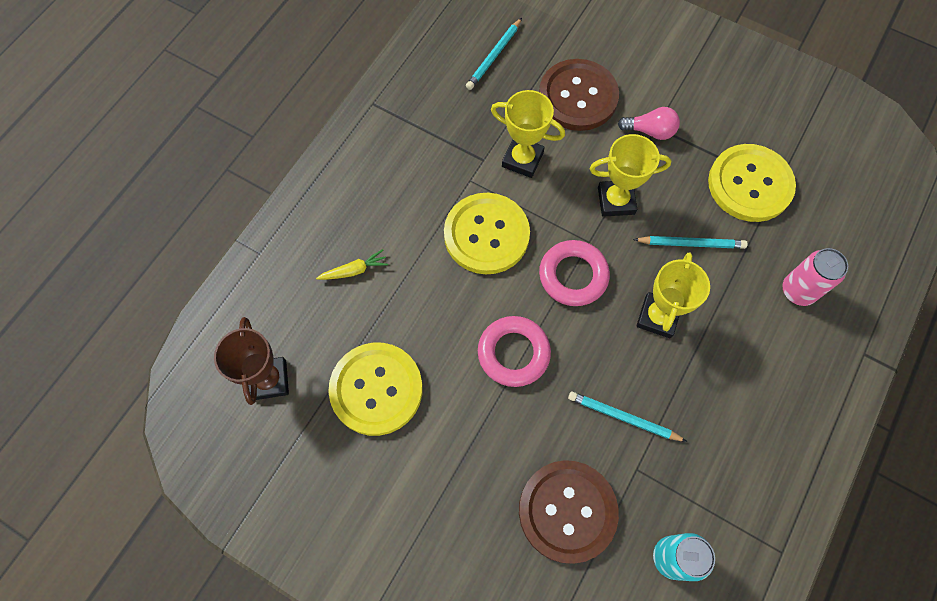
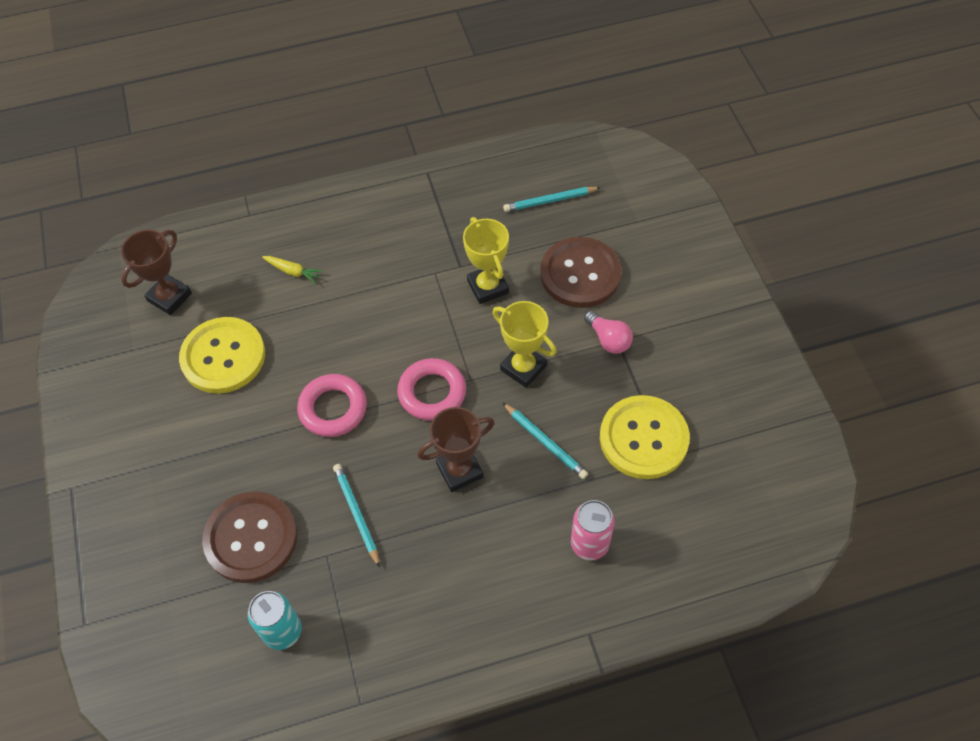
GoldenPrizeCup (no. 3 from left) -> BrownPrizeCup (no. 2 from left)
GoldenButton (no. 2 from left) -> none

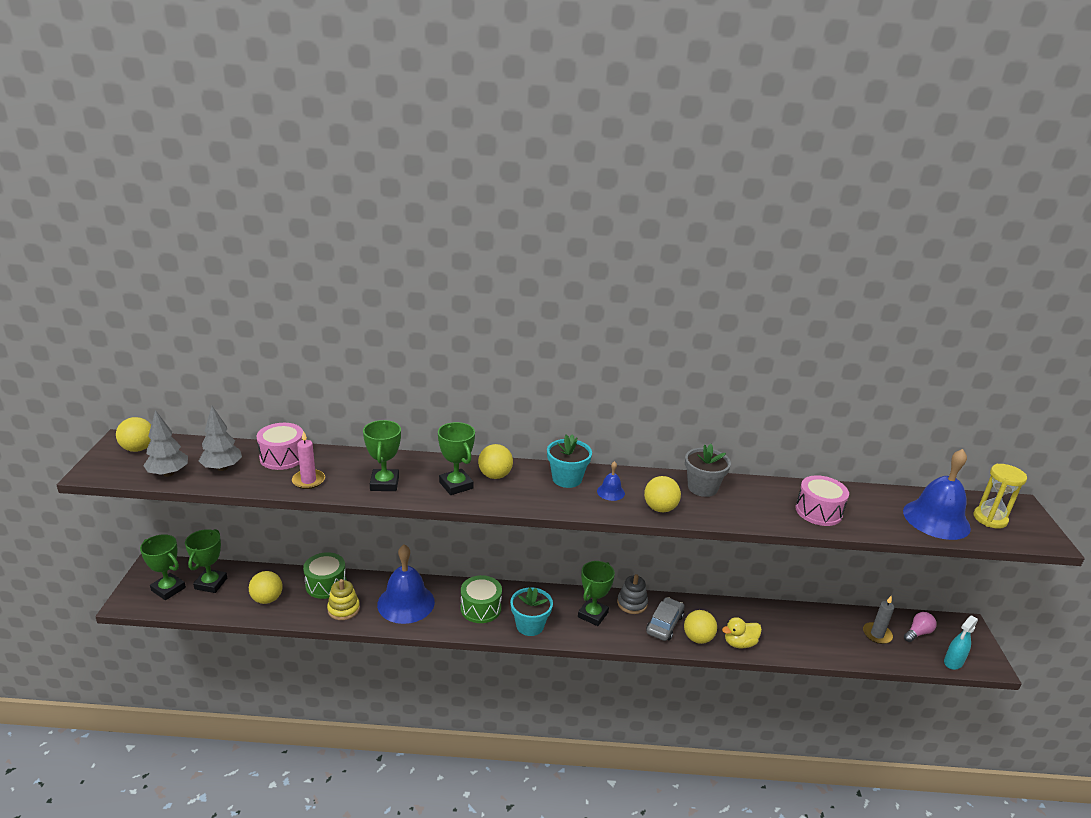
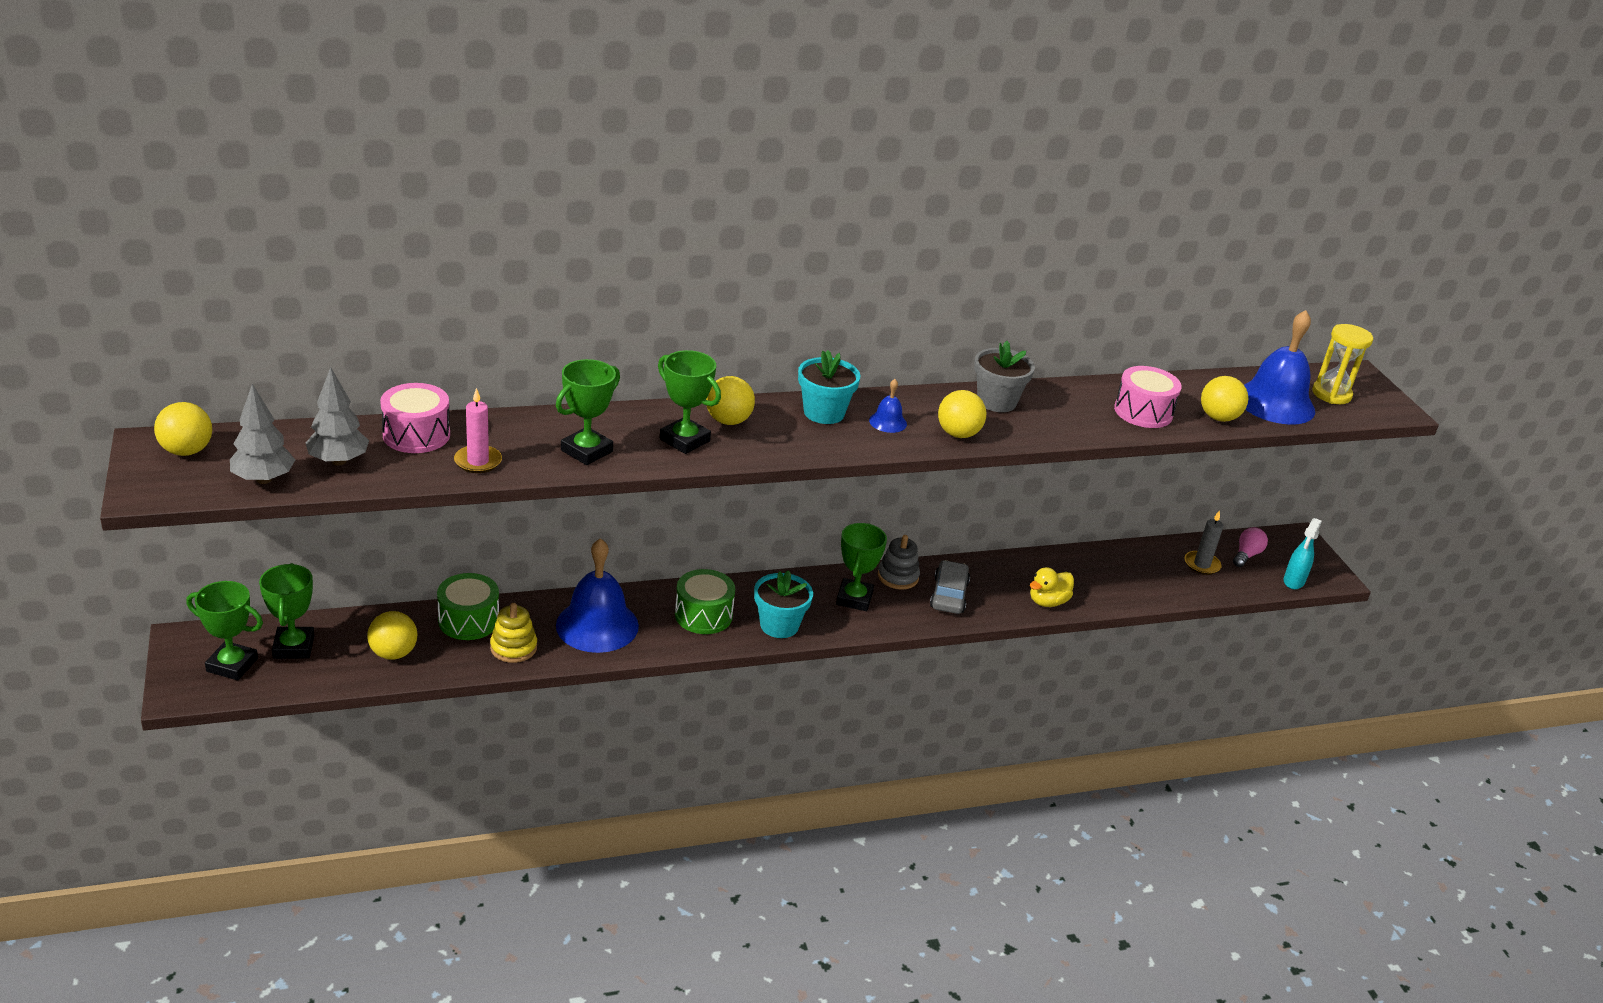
LeafGreenPrizeCup (no. 3 from left), 60 degrees clockwise
GoldenSphere (no. 5 from left), relocated

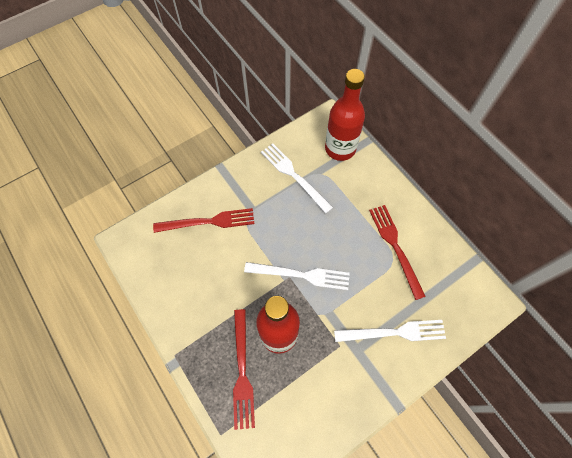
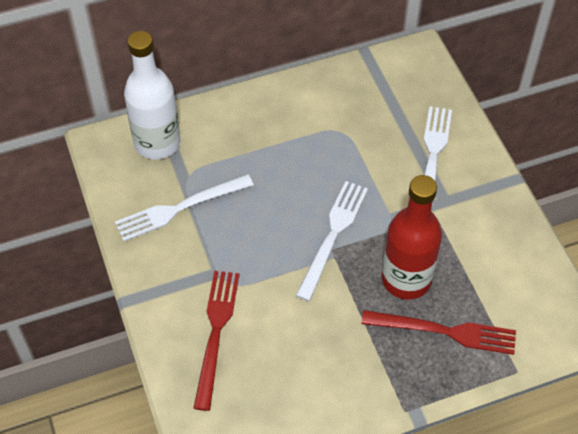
ScarletBottle (no. 2 from left) -> SnowWhiteBottle
ScarletDinnerFork (no. 3 from left) -> none

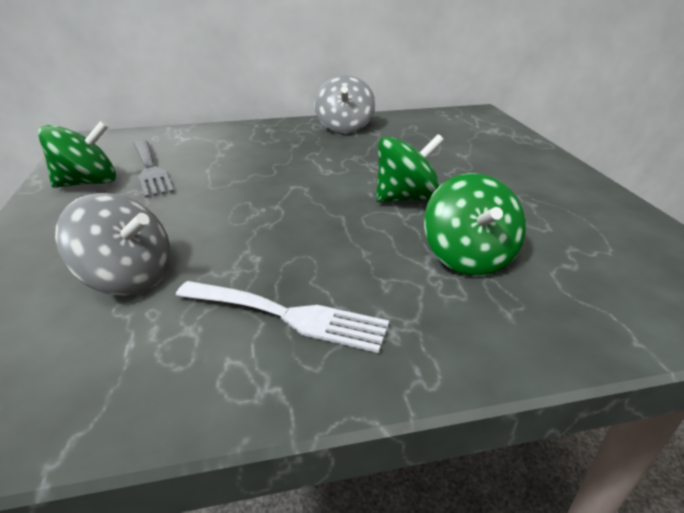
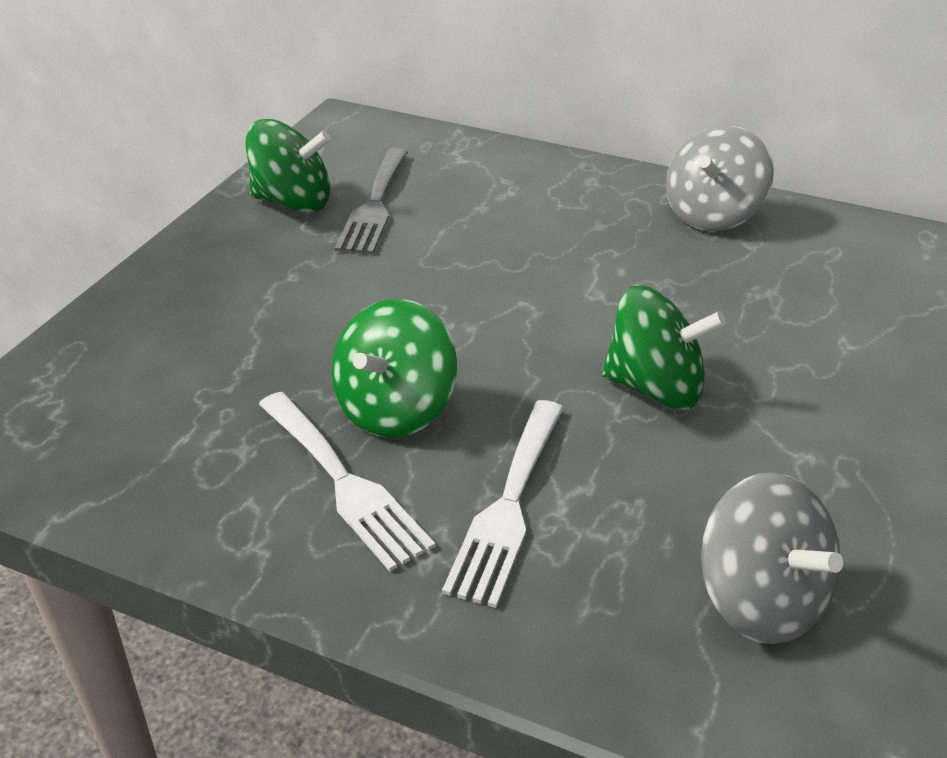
LeafGreenToyTop (no. 3 from left in the first image) -> LeafGreenToyTop (no. 2 from left), relocated
none -> SnowWhiteDinnerFork (no. 2 from left)
GreyToyTop (no. 1 from left in the first image) -> GreyToyTop (no. 2 from left), relocated

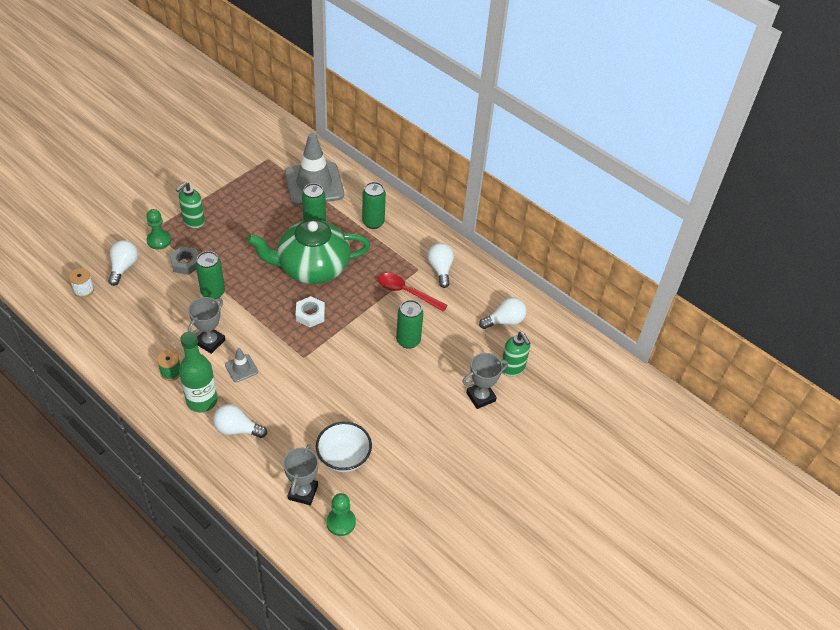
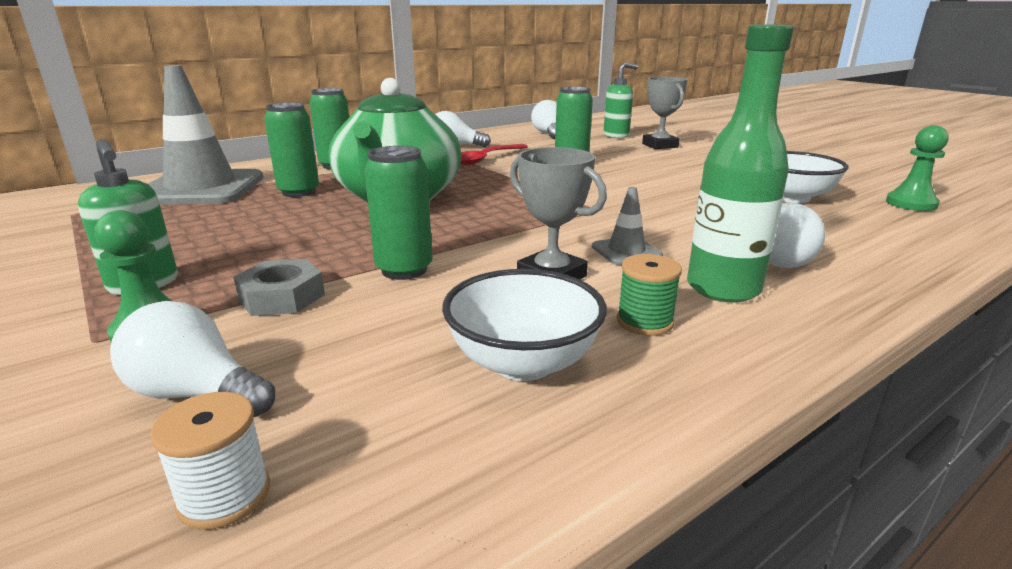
none -> SnowWhiteBowl (no. 1 from left)
GreyPrizeCup (no. 2 from left) -> none
SnowWhiteHexNut -> none

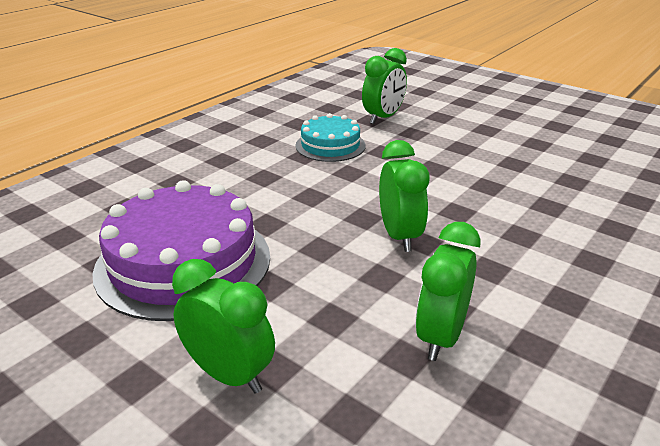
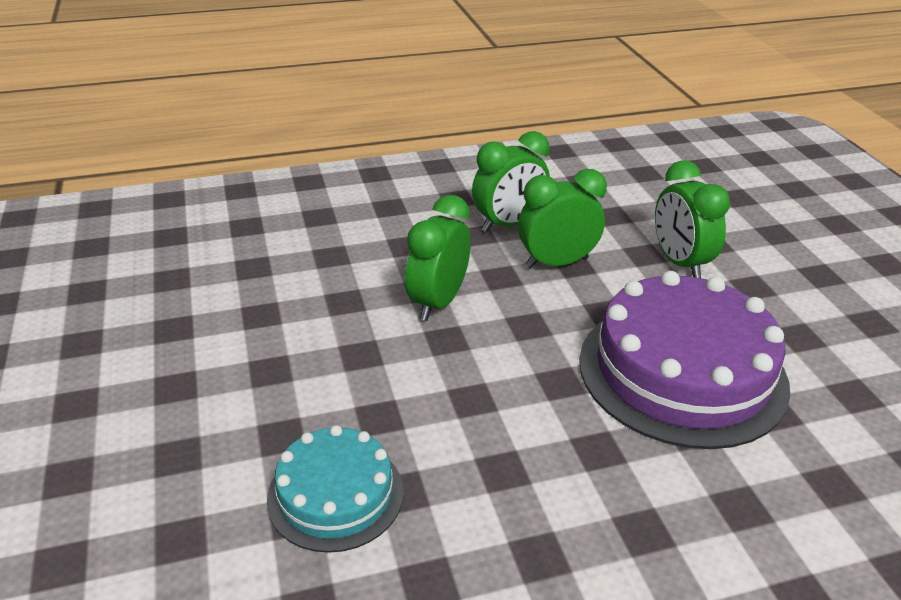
LeafGreenClock (no. 2 from left in the first image) -> LeafGreenClock (no. 3 from left), relocated

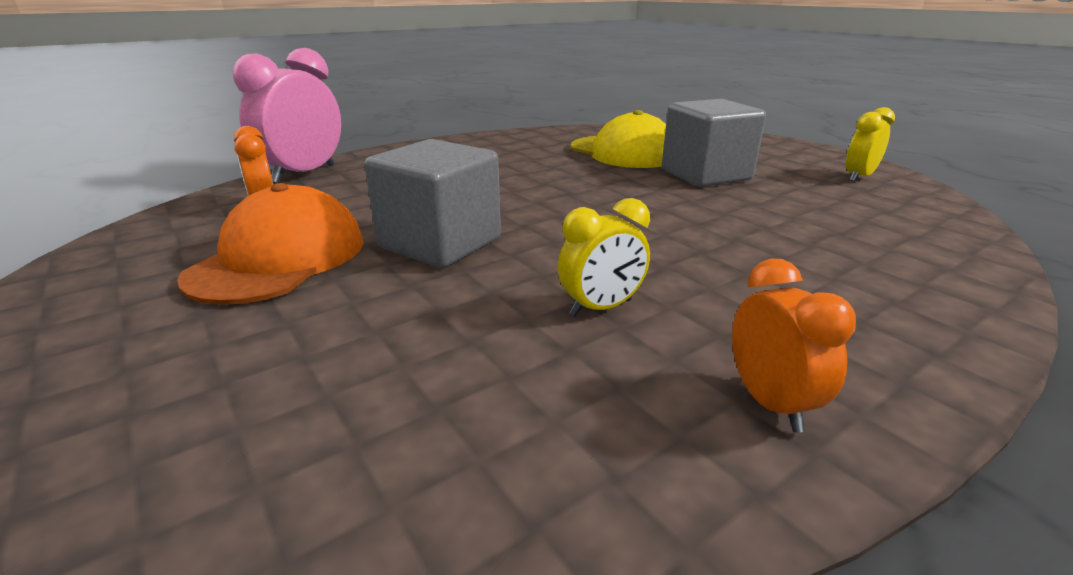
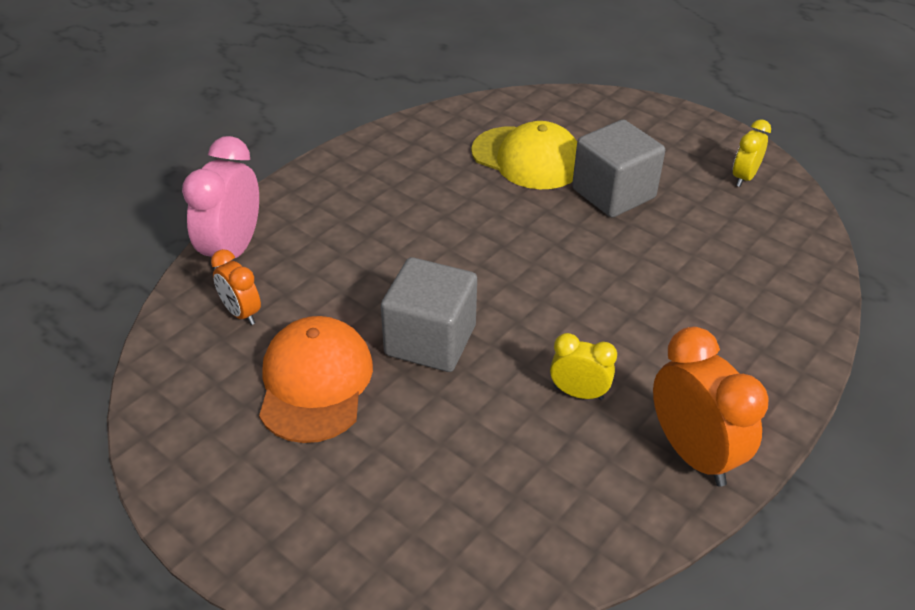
GoldenClock (no. 1 from left), 120 degrees counterclockwise
BrightOrangeClock (no. 2 from left), x1.77

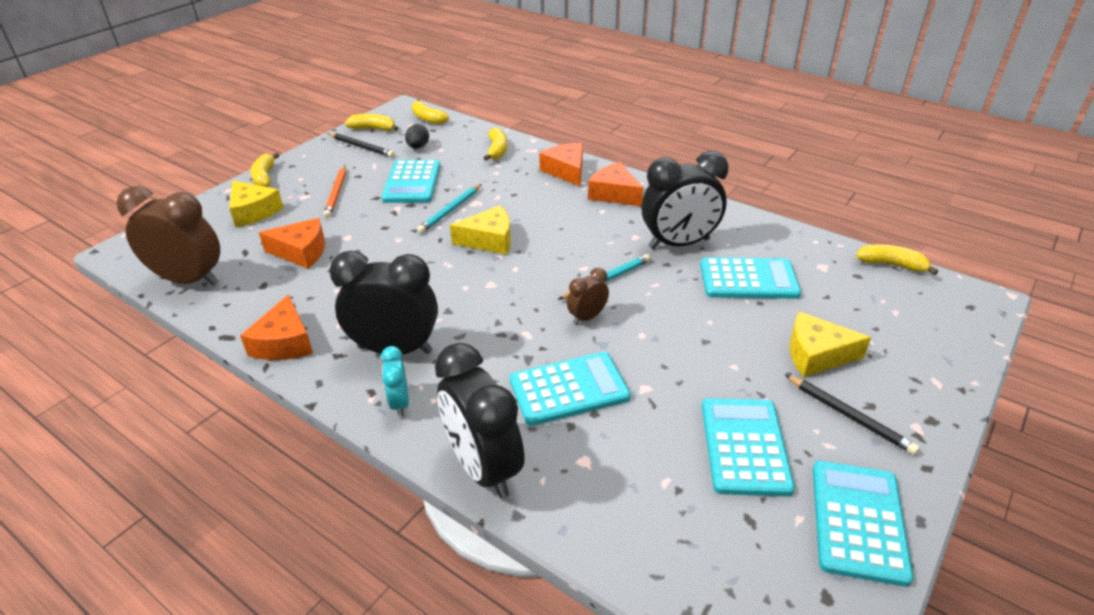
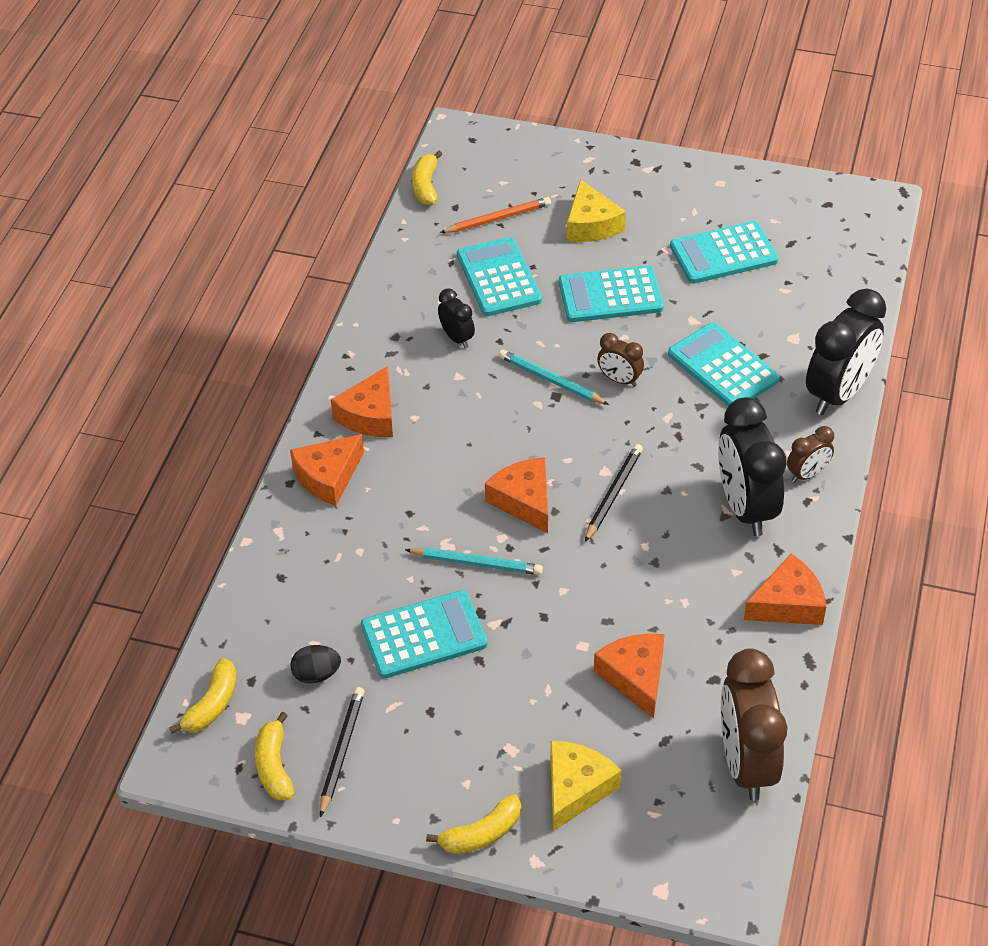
EbonyClock (no. 3 from left in the first image) -> EbonyClock (no. 1 from left), x0.49
BrightOrangePencil, relocated
GoldenCheese (no. 2 from left) -> BrightOrangeCheese (no. 3 from left)
AquaCalculator (no. 5 from left in the first image) -> AquaCalculator (no. 3 from left), relocated
EbonyPencil (no. 2 from left), relocated
AquaClock -> BrownClock (no. 3 from left)
GoldenToyBanana (no. 4 from left) -> none

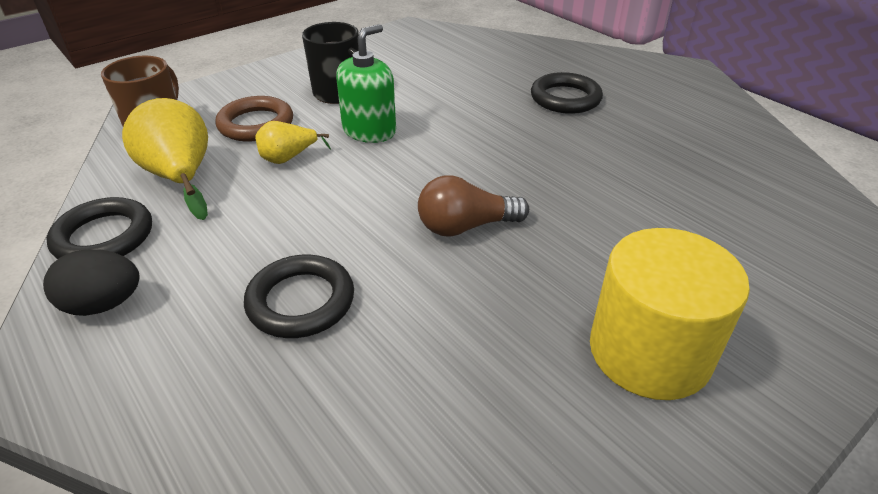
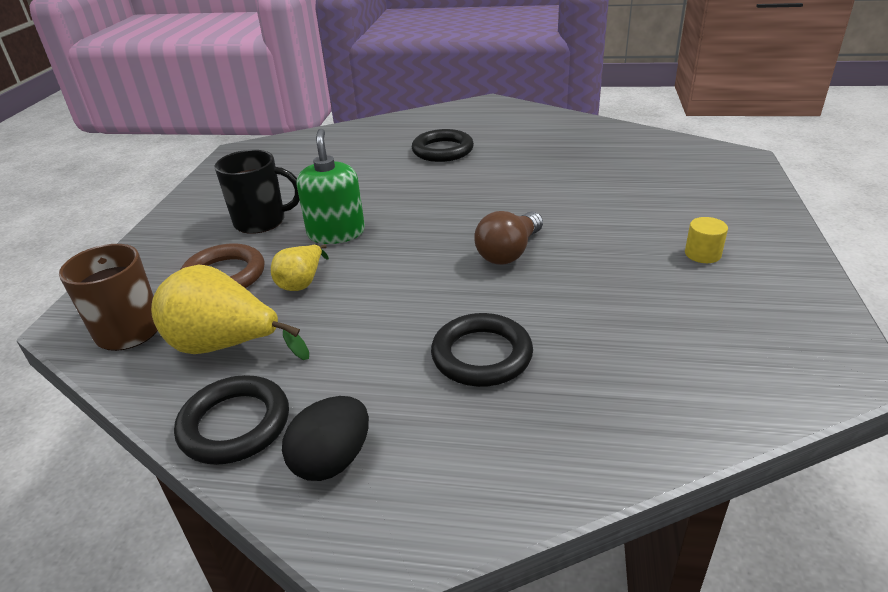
GoldenSolidCylinder, x0.40

